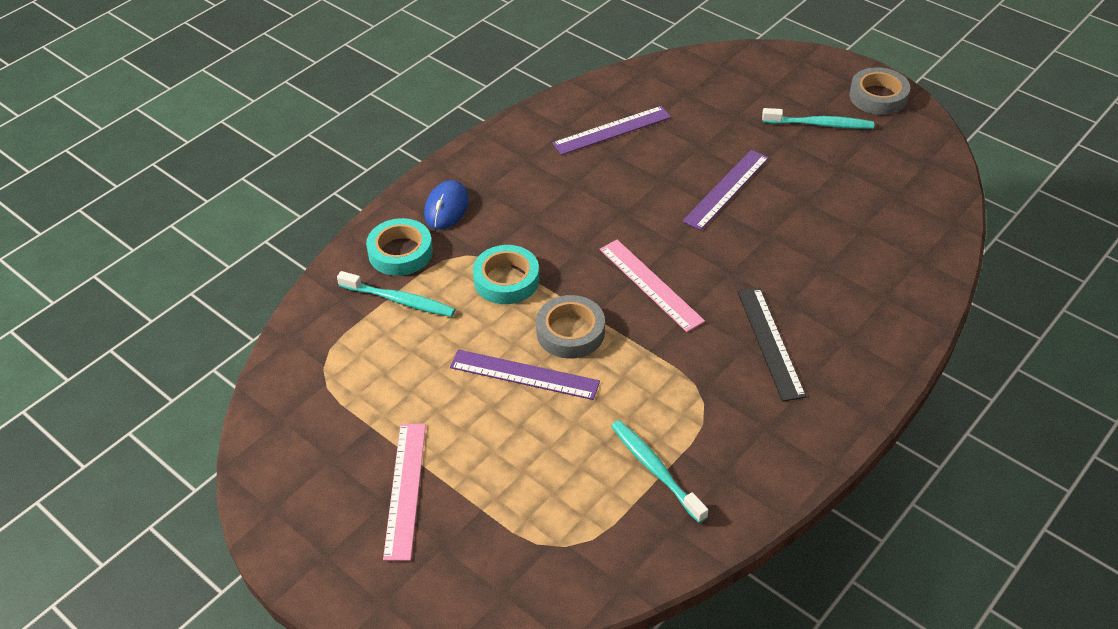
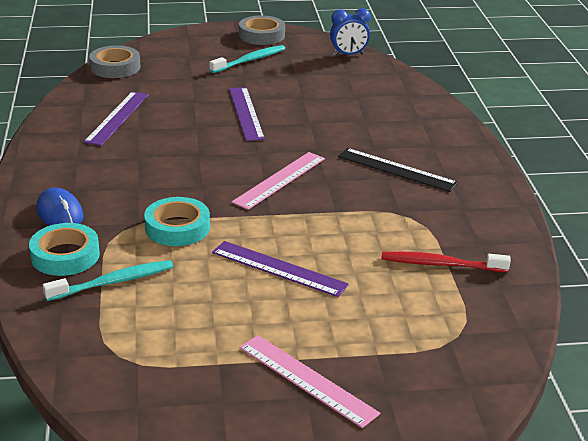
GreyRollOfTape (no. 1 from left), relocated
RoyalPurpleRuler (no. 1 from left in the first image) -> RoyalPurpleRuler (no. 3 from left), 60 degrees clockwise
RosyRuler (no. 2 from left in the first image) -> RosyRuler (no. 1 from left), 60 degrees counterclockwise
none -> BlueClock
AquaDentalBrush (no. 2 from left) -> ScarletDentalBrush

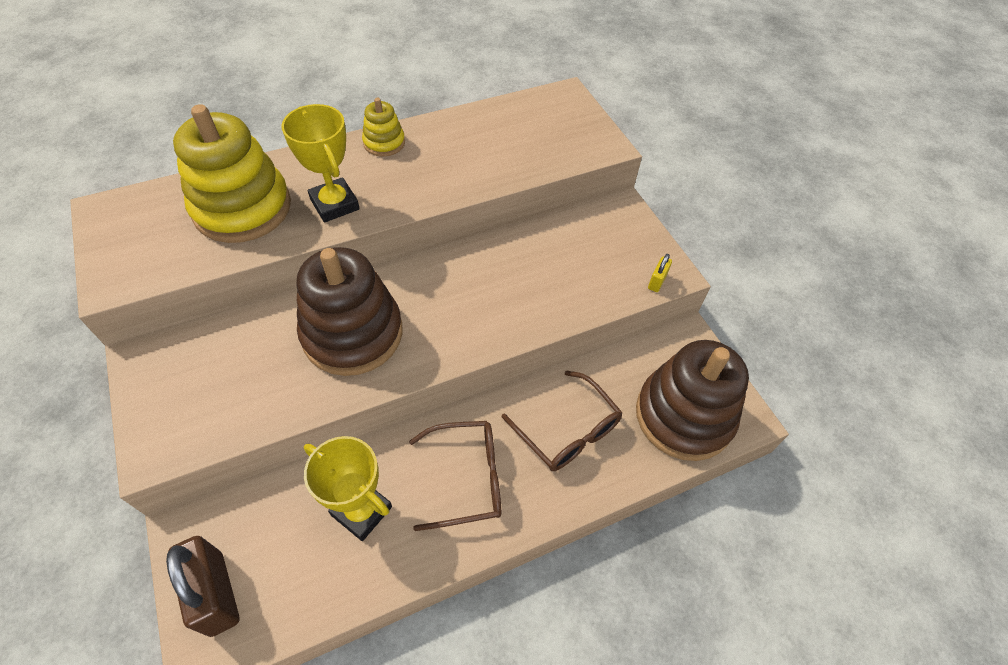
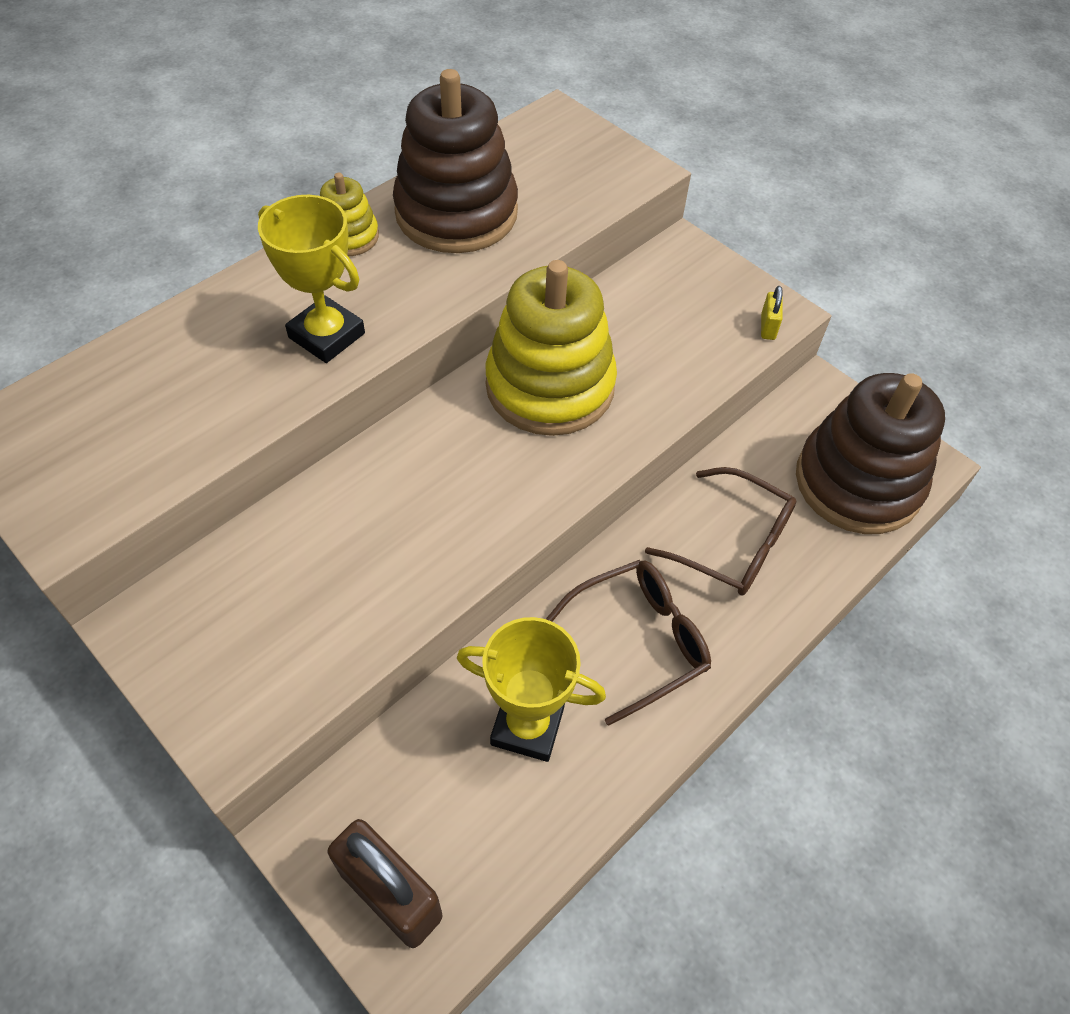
BrownStackingRings (no. 1 from left), relocated
GoldenStackingRings (no. 1 from left in the first image) -> GoldenStackingRings (no. 2 from left), relocated

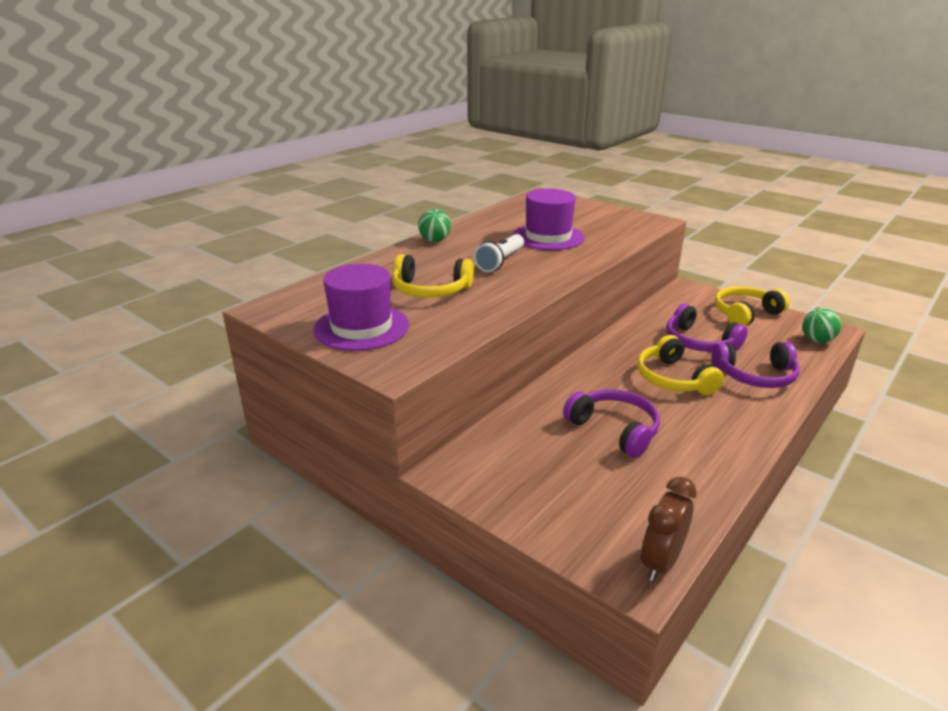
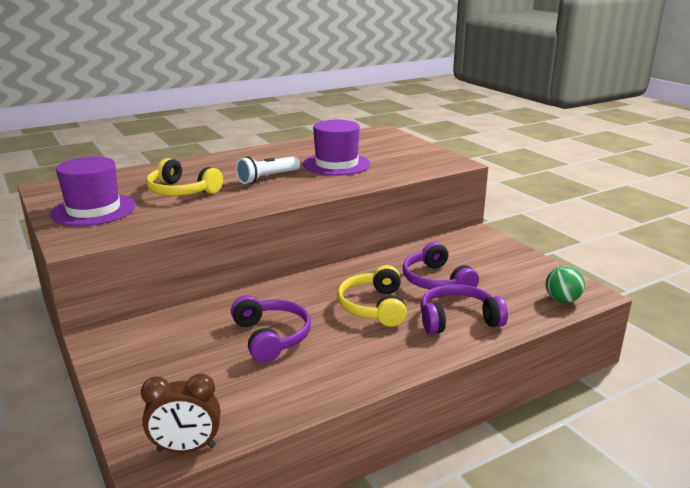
BrownClock, 150 degrees counterclockwise
RoyalPurpleHeadphones (no. 3 from left), 150 degrees clockwise
LeafGreenSphere (no. 1 from left) -> none
GoldenHeadphones (no. 3 from left) -> none

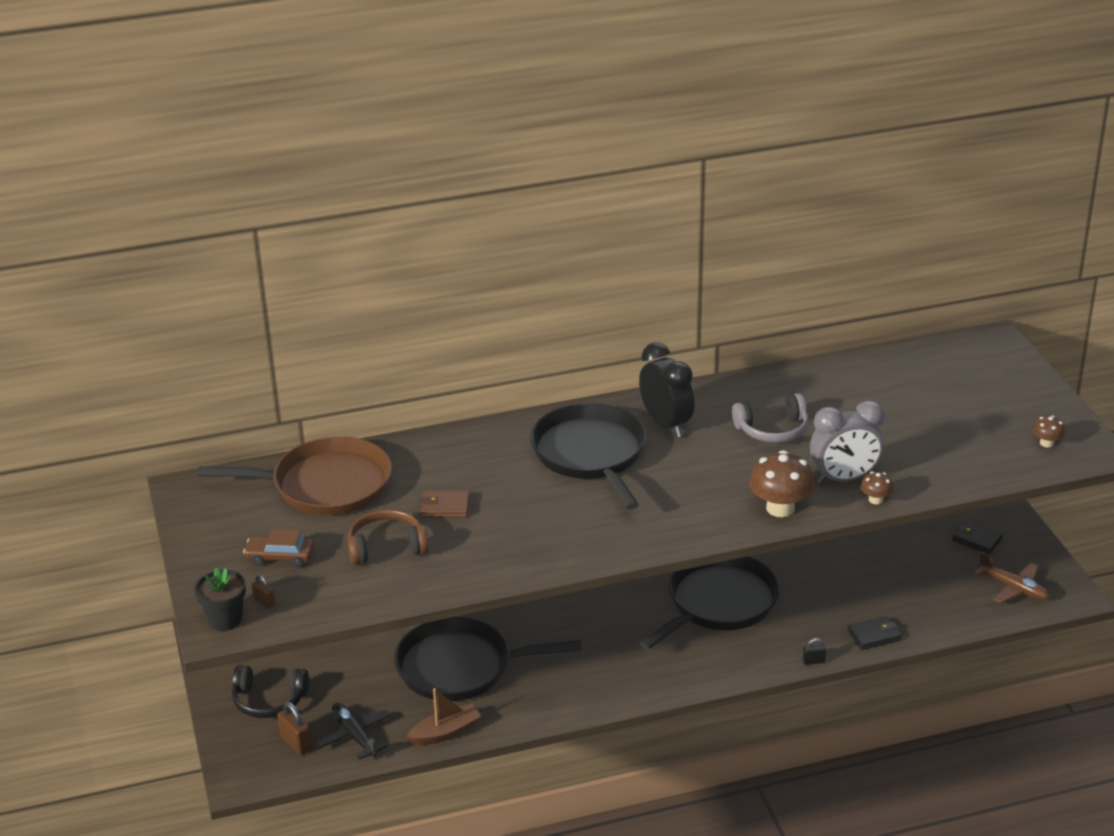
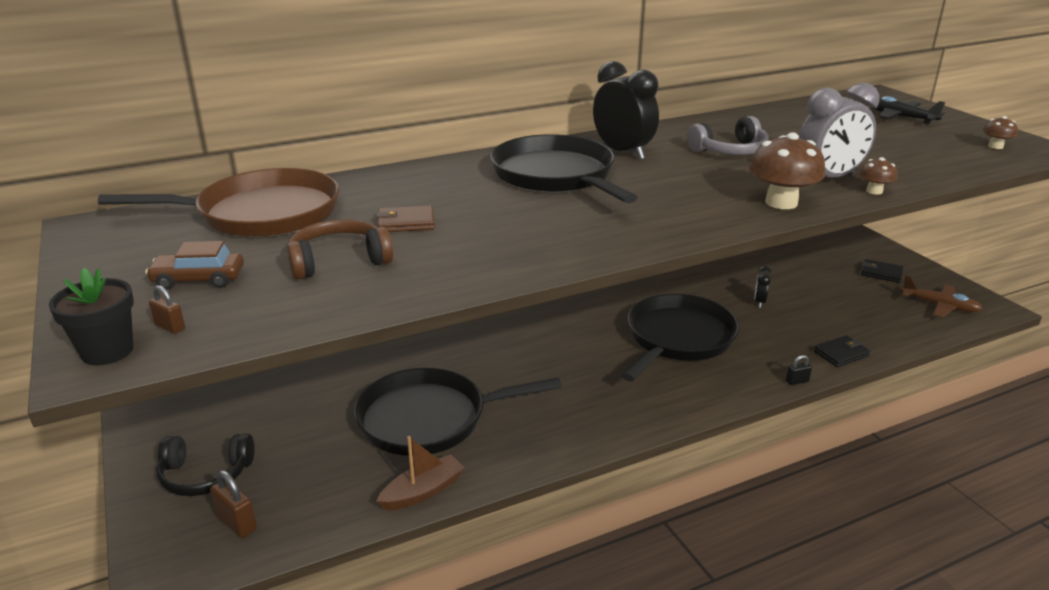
none -> EbonyClock (no. 2 from left)
EbonyToyPlane, relocated

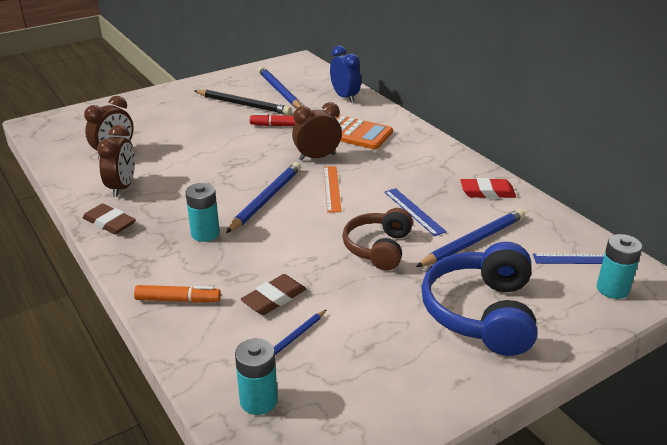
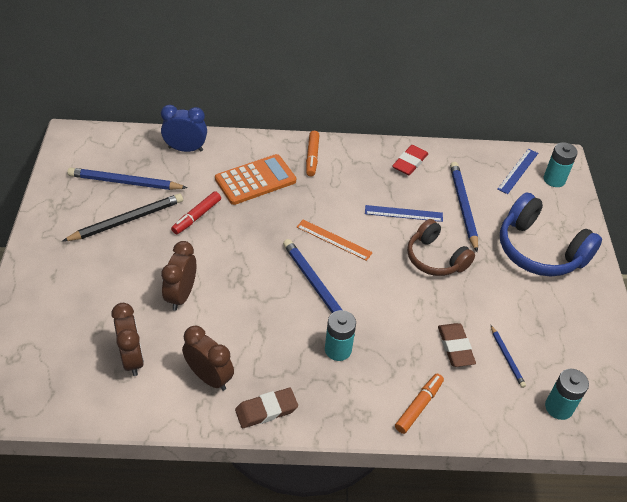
BrownClock (no. 3 from left in the first image) -> BrownClock (no. 2 from left), relocated
none -> BrightOrangeFeltPen (no. 1 from left)

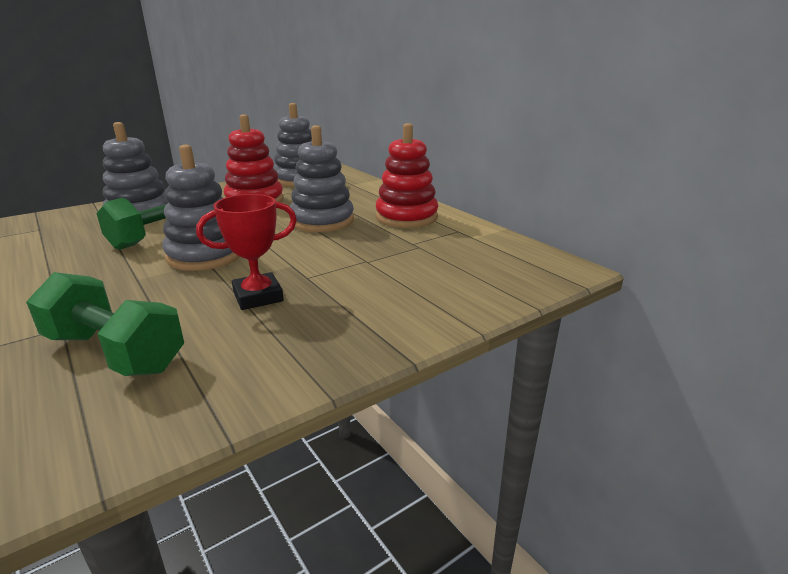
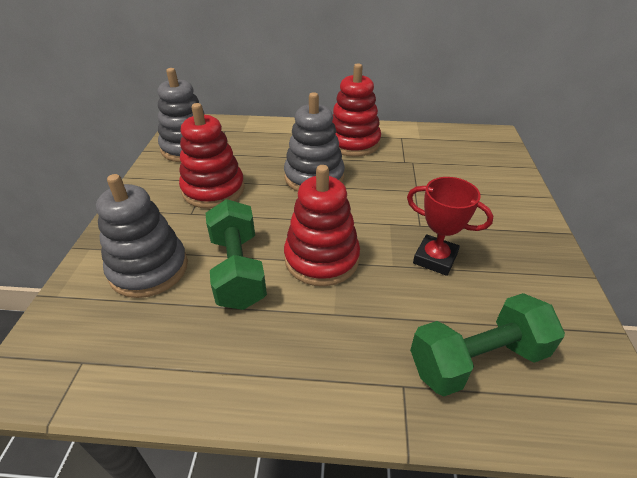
GreyStackingRings (no. 2 from left) -> ScarletStackingRings (no. 2 from left)
ScarletPrizeCup, 75 degrees counterclockwise

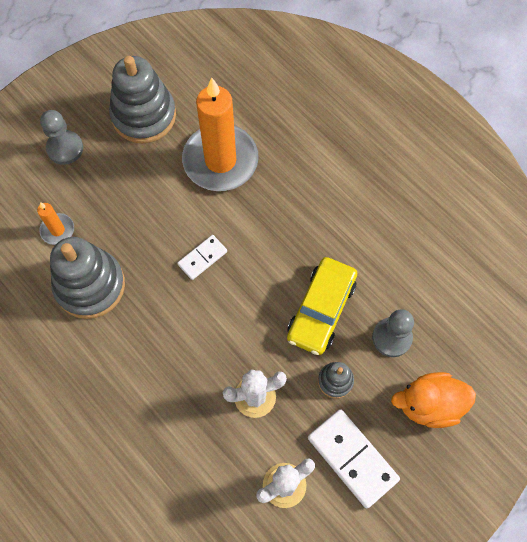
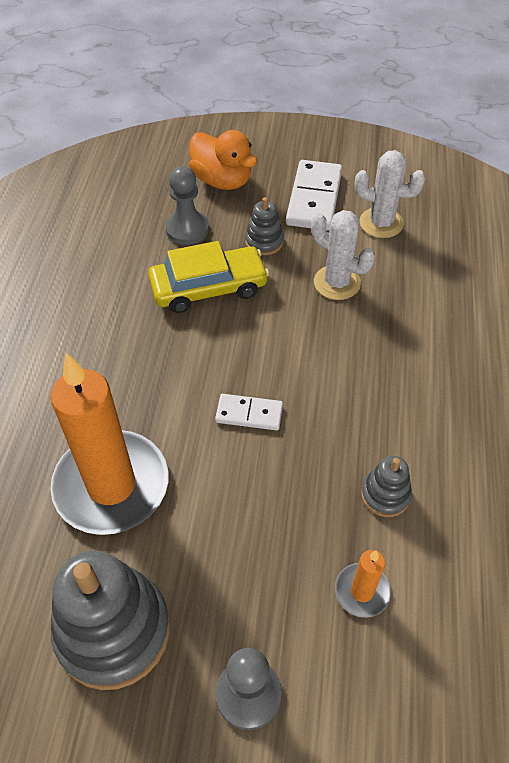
GreyStackingRings (no. 1 from left in the first image) -> GreyStackingRings (no. 3 from left), x0.48

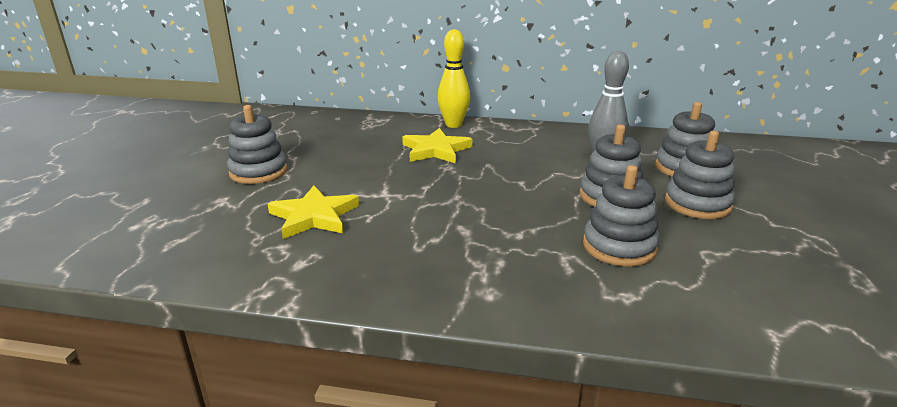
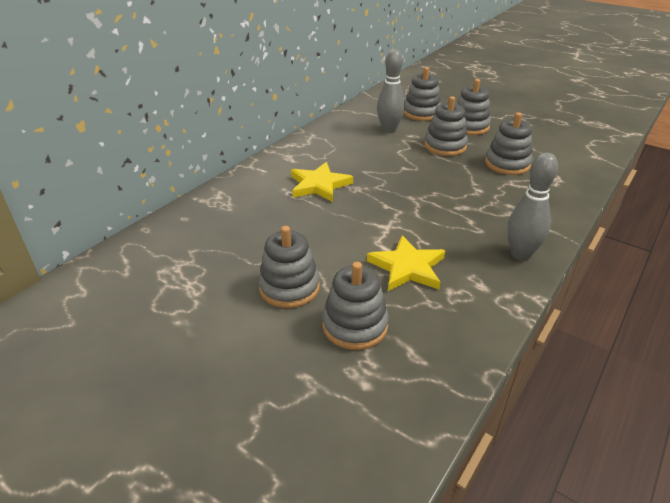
none -> GreyStackingRings (no. 2 from left)
none -> GreySkittle (no. 2 from left)
GoldenSkittle -> none

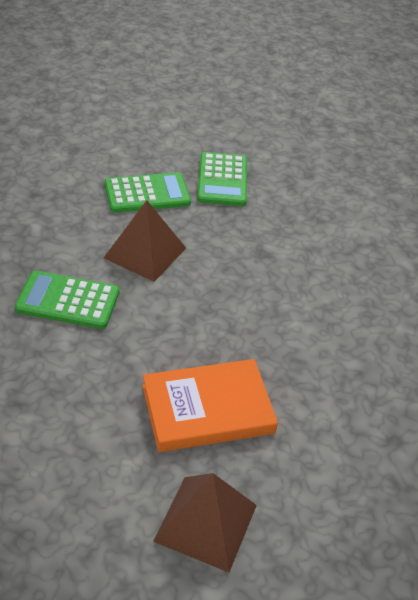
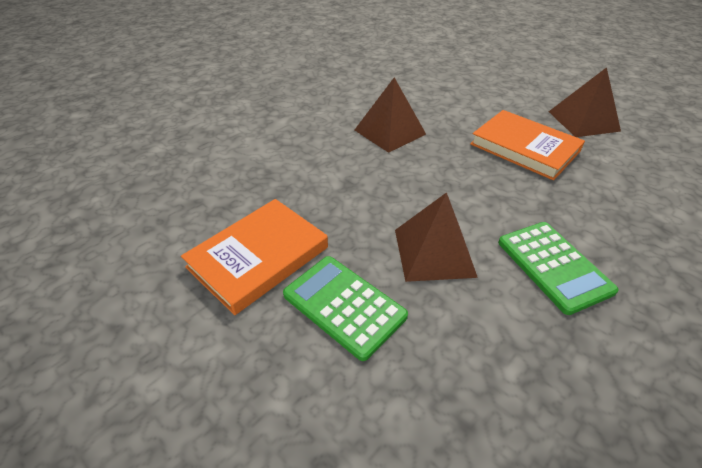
LeafGreenCalculator (no. 3 from left) -> BrightOrangeHardback (no. 1 from left)
none -> BrownSolidPyramid (no. 1 from left)

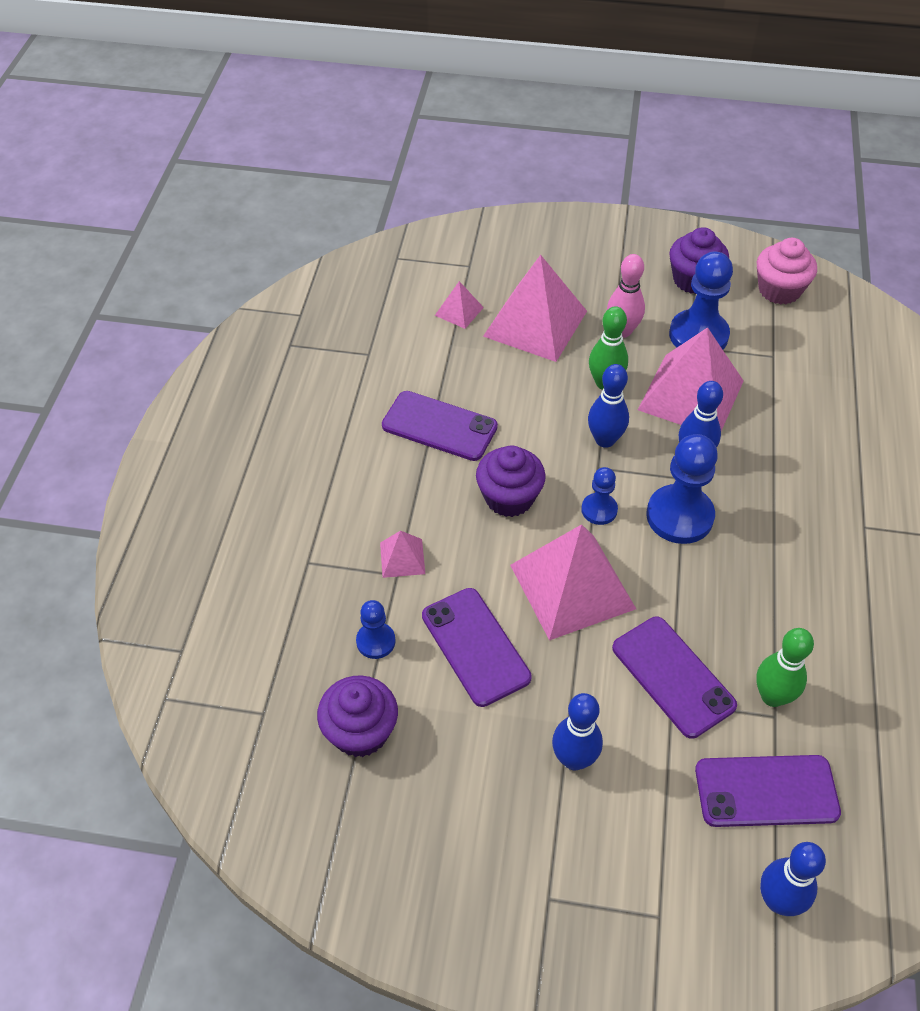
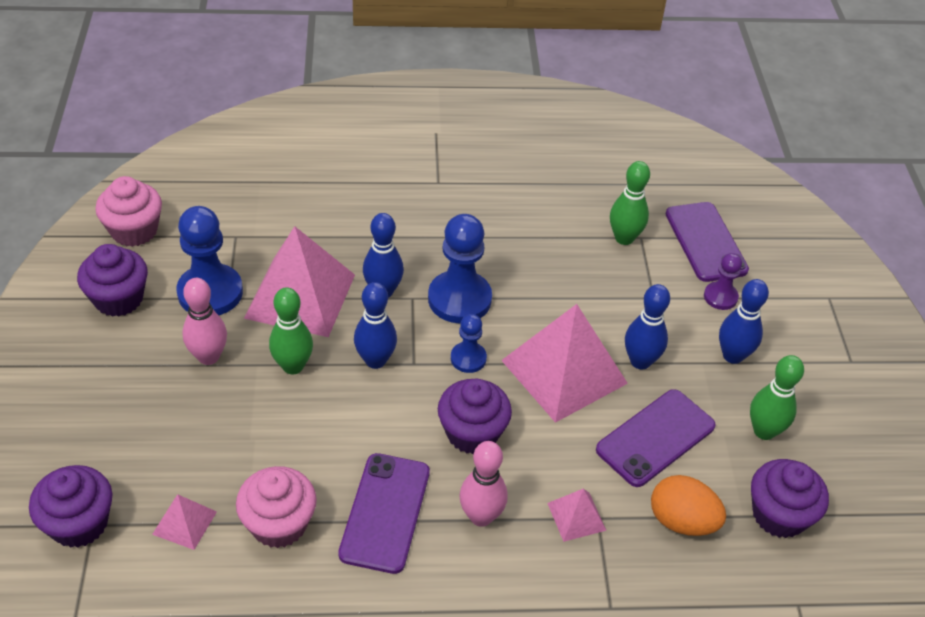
none -> RoyalPurpleMuffin (no. 1 from left)
none -> RosyMuffin (no. 2 from left)
none -> RosySkittle (no. 2 from left)
BlueSkittle (no. 4 from left in the first image) -> BlueSkittle (no. 3 from left), relocated
BlueGamePawn (no. 1 from left) -> BrightOrangeEgg
none -> RoyalPurpleGamePawn
none -> LeafGreenSkittle (no. 3 from left)
RosySolidPyramid (no. 3 from left) -> none
RoyalPurpleMobilePhone (no. 3 from left) -> none

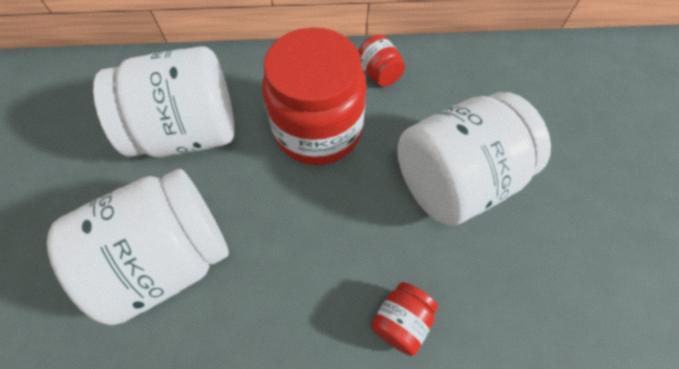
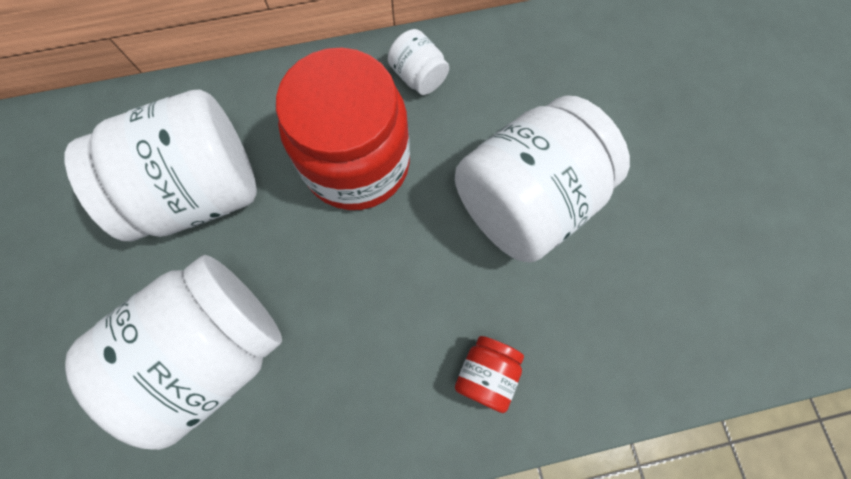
ScarletPreserveJar (no. 2 from left) -> SnowWhitePreserveJar (no. 3 from left)

